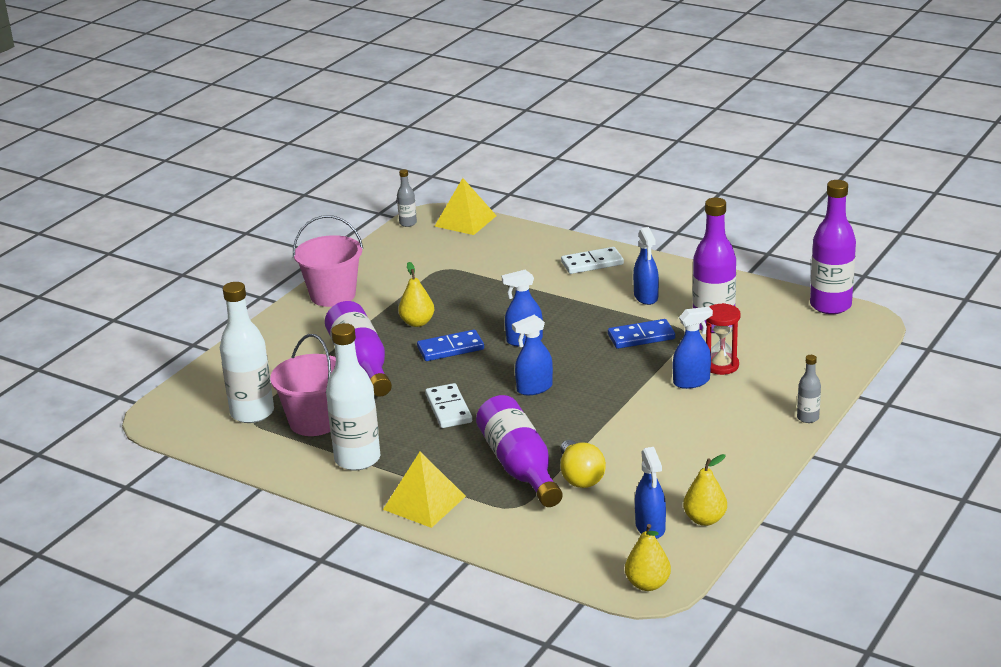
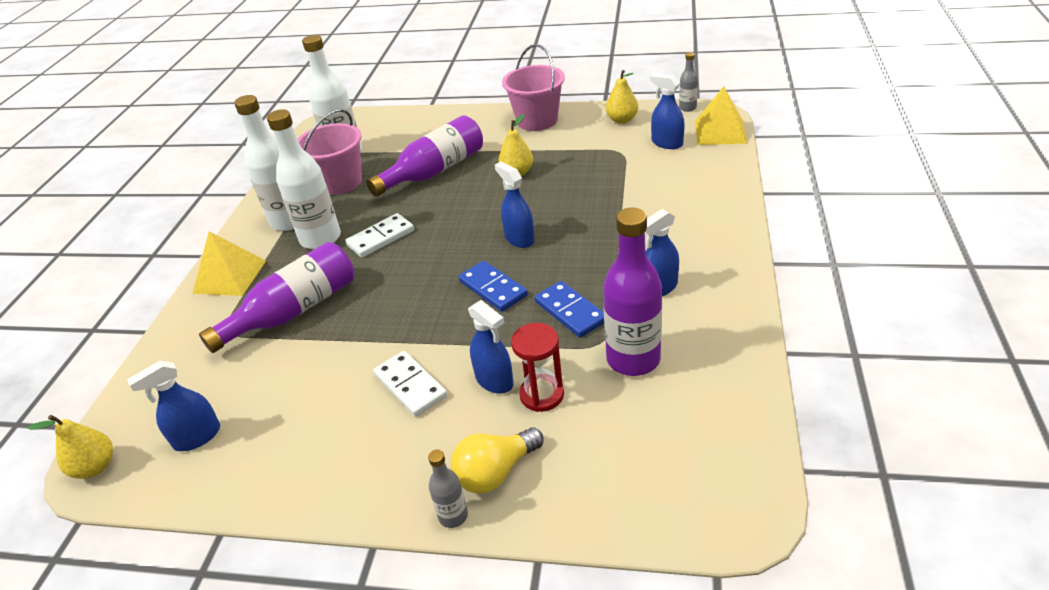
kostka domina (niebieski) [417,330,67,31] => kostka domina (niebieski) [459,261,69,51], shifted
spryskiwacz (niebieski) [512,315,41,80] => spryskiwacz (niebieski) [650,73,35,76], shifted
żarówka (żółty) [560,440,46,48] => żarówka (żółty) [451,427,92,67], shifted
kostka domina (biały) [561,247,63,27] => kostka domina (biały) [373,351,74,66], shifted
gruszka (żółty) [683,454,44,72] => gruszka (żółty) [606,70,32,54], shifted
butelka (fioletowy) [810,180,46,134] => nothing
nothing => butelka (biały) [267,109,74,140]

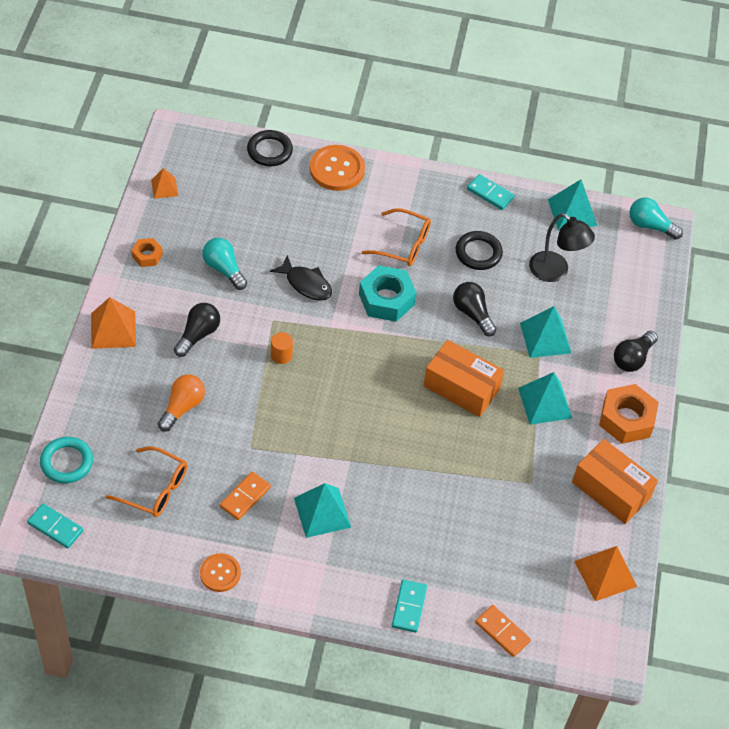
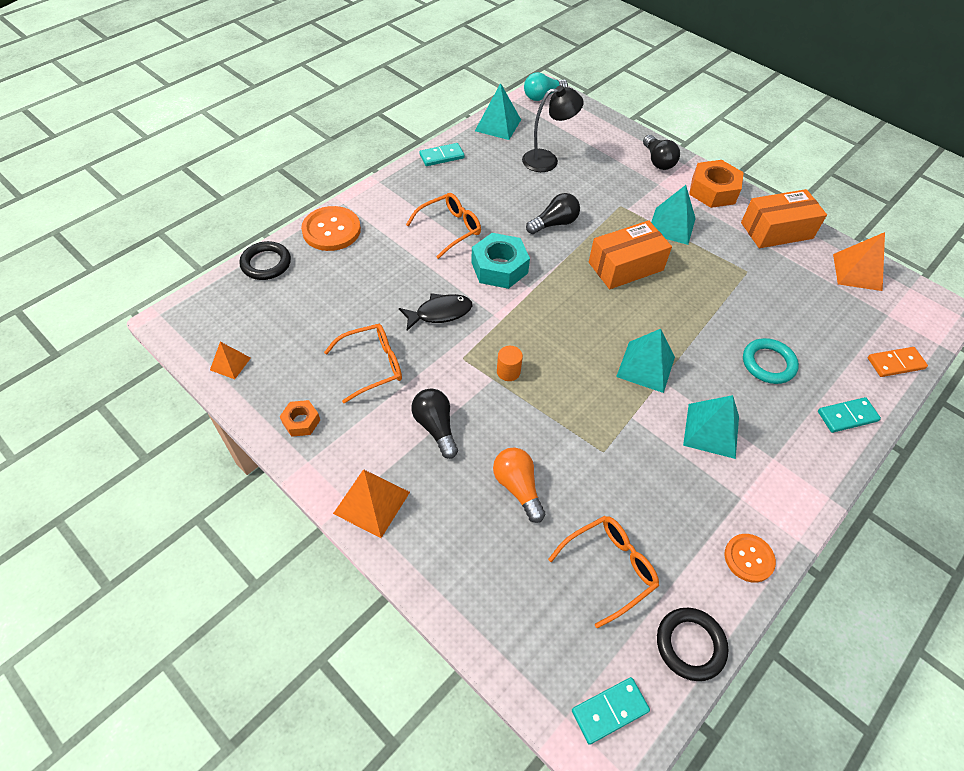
pierścień (turkusowy) [40,437,53,46] => pierścień (turkusowy) [743,338,56,46], shifted
żarówka (turkusowy) [203,238,44,52] => okulary (pomarańczowy) [324,324,78,79]
kostka domina (pomarańczowy) [220,472,51,48] => nothing
kostka domina (turkusowy) [392,580,35,53] => kostka domina (turkusowy) [818,397,63,36], 60 degrees counterclockwise
żarówka (czarny) [453,282,44,54] => żarówka (czarny) [526,193,54,41], 150 degrees clockwise
pierścień (czarny) [456,231,47,39] => pierścień (czarny) [657,608,72,73], shifted
piramida (turkusowy) [520,306,51,52] => piramida (turkusowy) [616,329,59,64], shifted

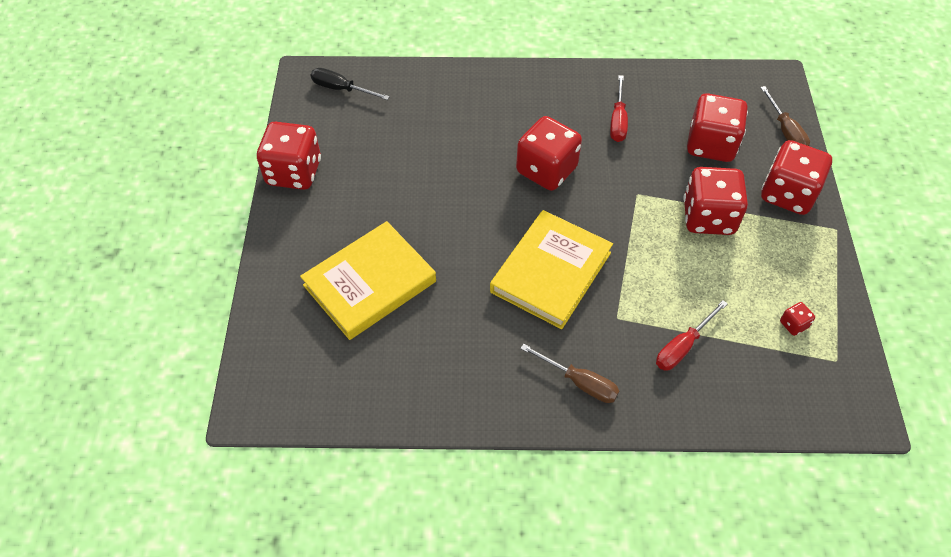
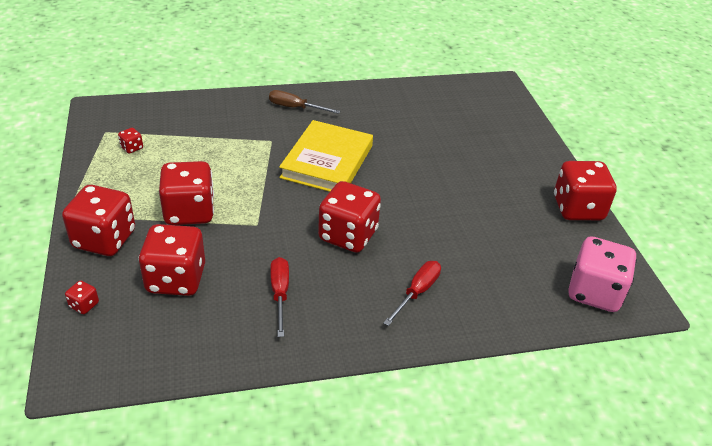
książka (żółty) [300,221,136,119] => nothing
śrubokręt (czarny) [311,68,79,32] => kostka do gry (różowy) [568,236,69,76]
śrubokręt (czerwony) [656,300,72,71] => śrubokręt (czerwony) [383,261,58,65], shifted
śrubokręt (brązowy) [760,86,50,60] => kostka do gry (czerwony) [65,280,34,34]

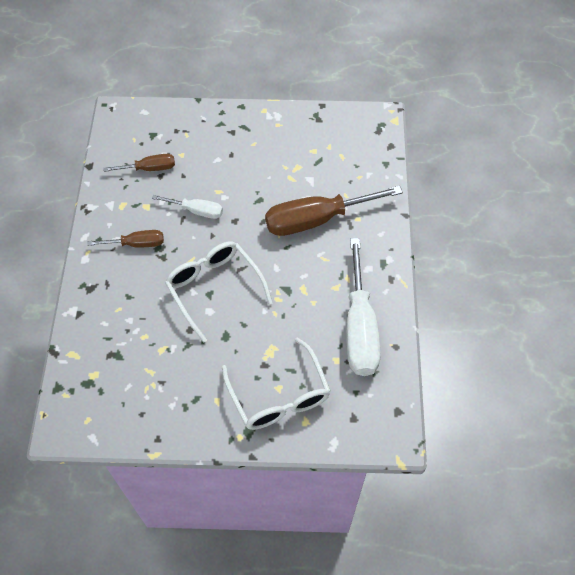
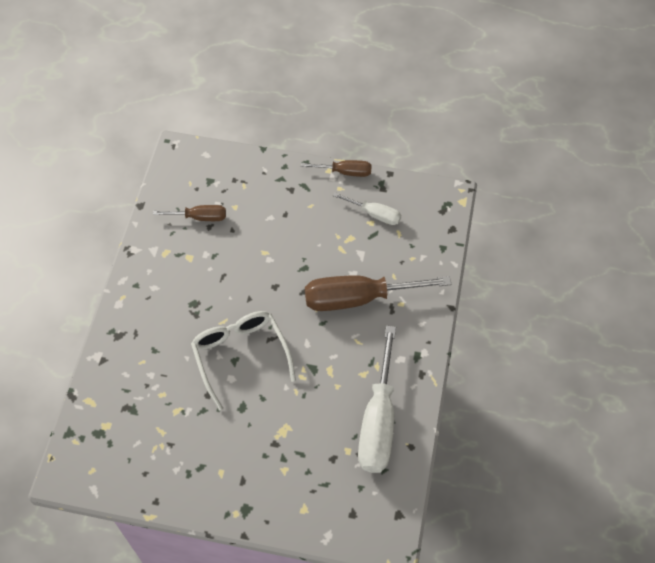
śrubokręt (brązowy) [88,230,76,18] => śrubokręt (brązowy) [301,160,71,17], shifted
śrubokręt (biały) [152,195,71,24] => śrubokręt (biały) [333,192,68,33], shifted
okulary (biały) [222,338,109,92] => nothing

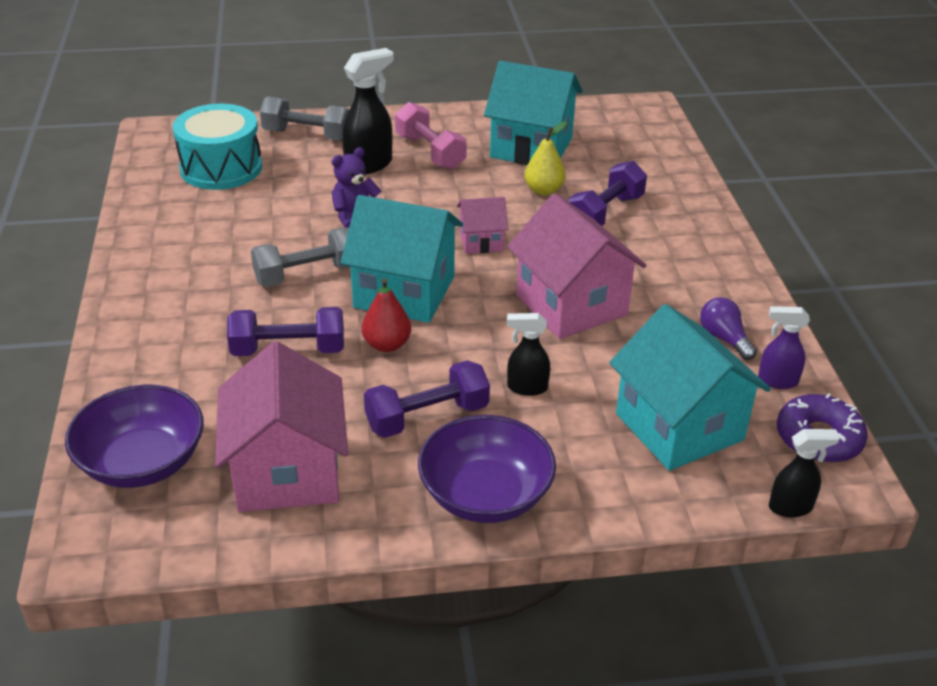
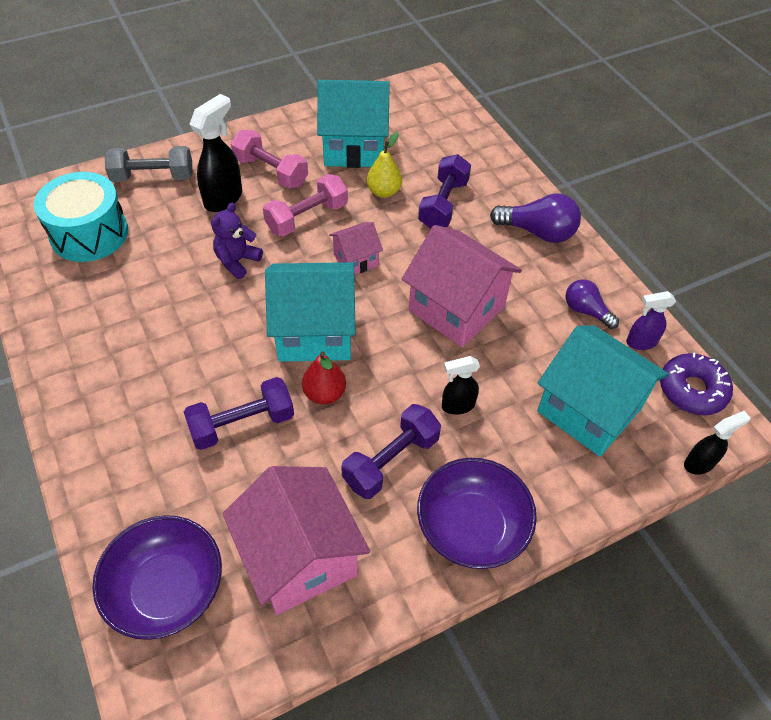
hantel (szary) [251,227,99,60] => nothing
nothing => hantel (różowy) [263,174,85,63]
nothing => żarówka (fioletowy) [490,193,91,50]

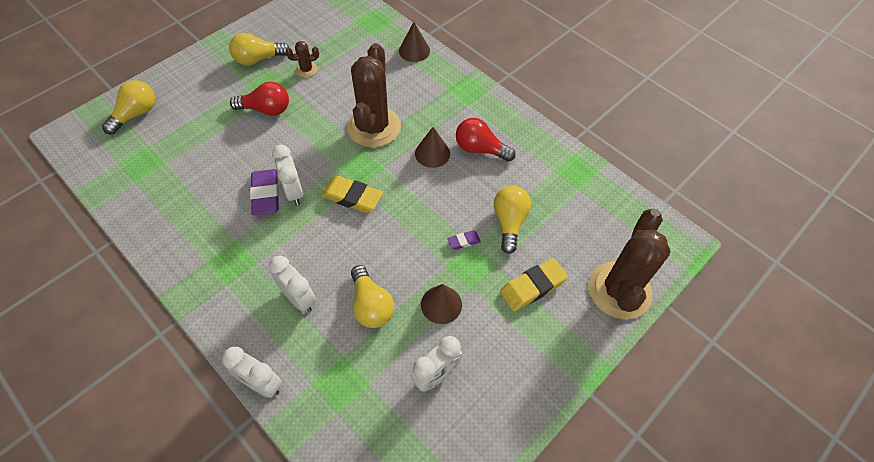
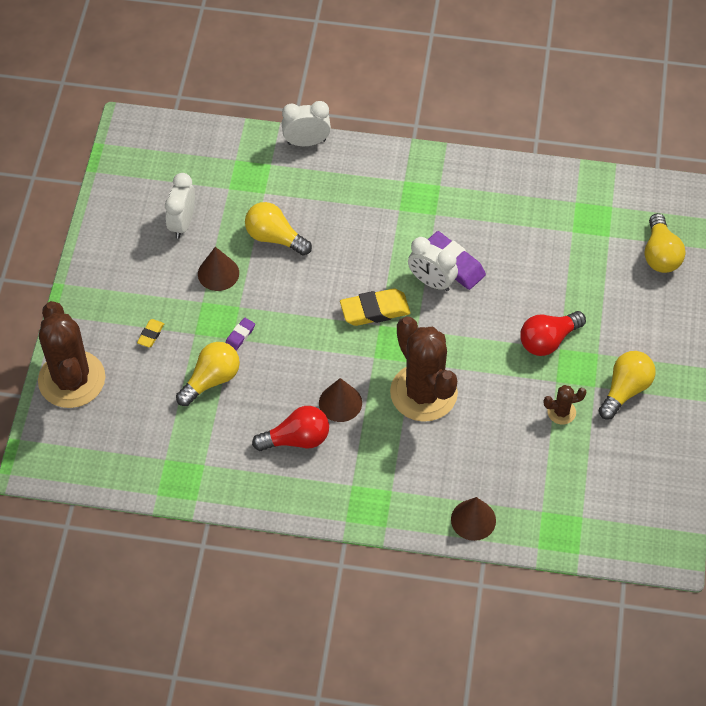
budzik (biały) [269,256,47,56] => nothing
kaktus (brązowy) [286,41,33,36] => kaktus (brązowy) [544,385,43,40], 45 degrees clockwise
żarówka (żółty) [494,186,37,68] => żarówka (żółty) [176,342,64,64], 105 degrees counterclockwise
gumka do mazania (żółty) [500,258,68,53] => gumka do mazania (żółty) [137,319,27,28], x0.51

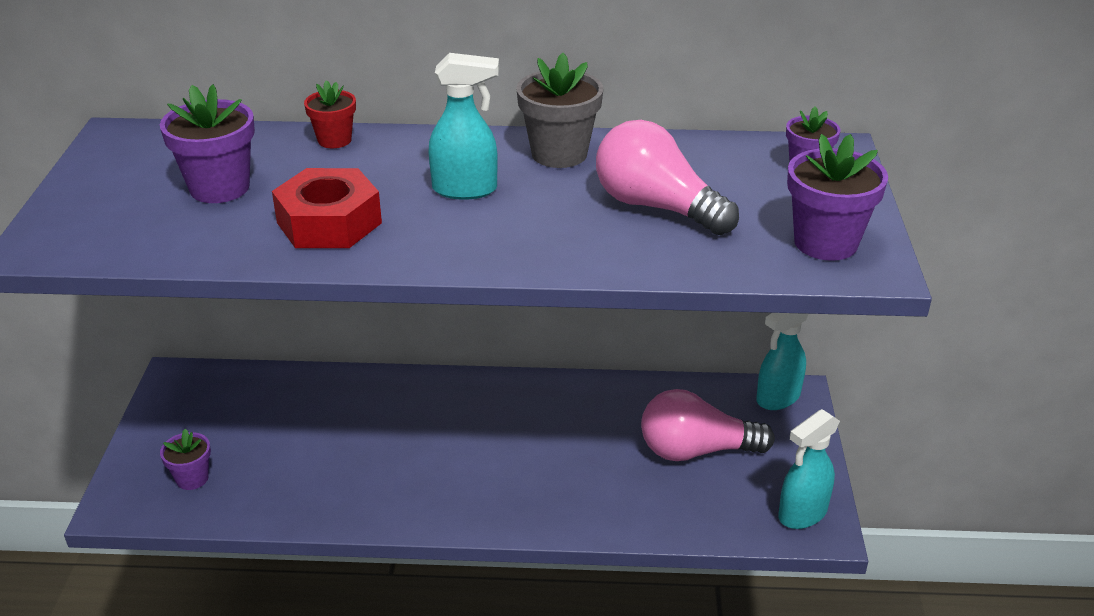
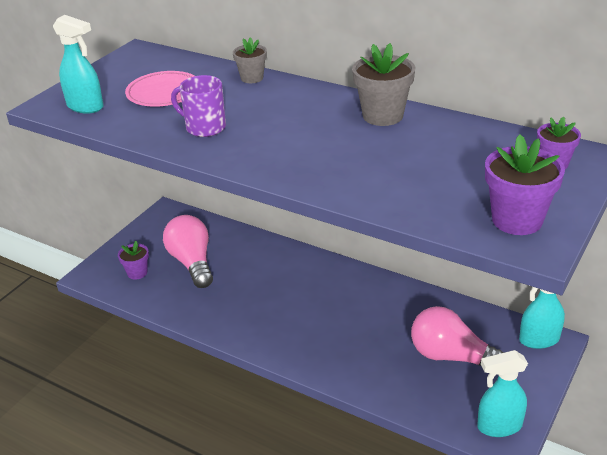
doniczka (fioletowy) [160,84,95,119] => talerz (różowy) [125,71,70,36]
nakrętka (czerwony) [272,168,110,80] => kubek (fioletowy) [171,75,55,62]
doniczka (czerwony) [304,80,52,68] => doniczka (szary) [233,37,34,46]
spryskiwacz (turkusowy) [428,53,71,147] => spryskiwacz (turkusowy) [53,15,51,98], shifted
żarówka (różowy) [596,120,143,115] => żarówka (różowy) [163,215,50,73], shifted

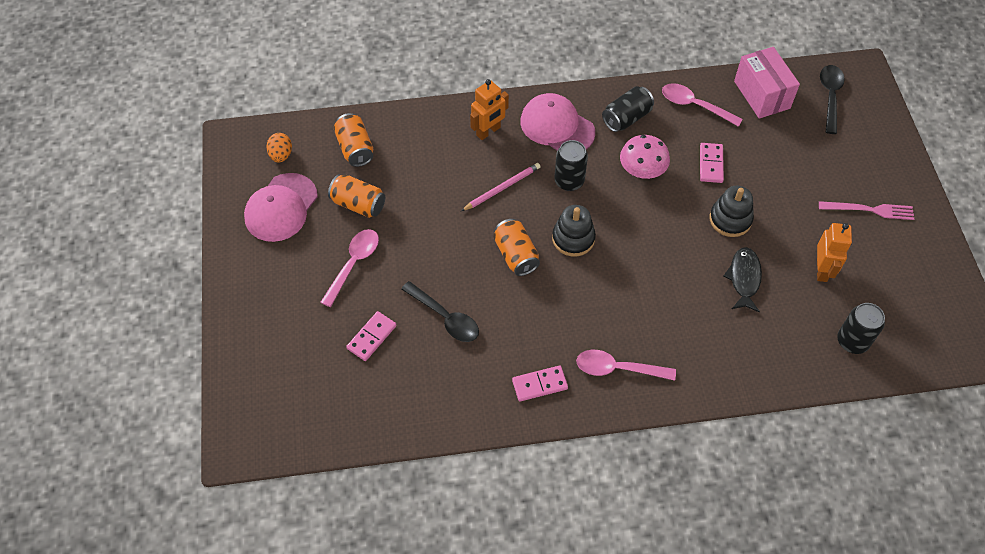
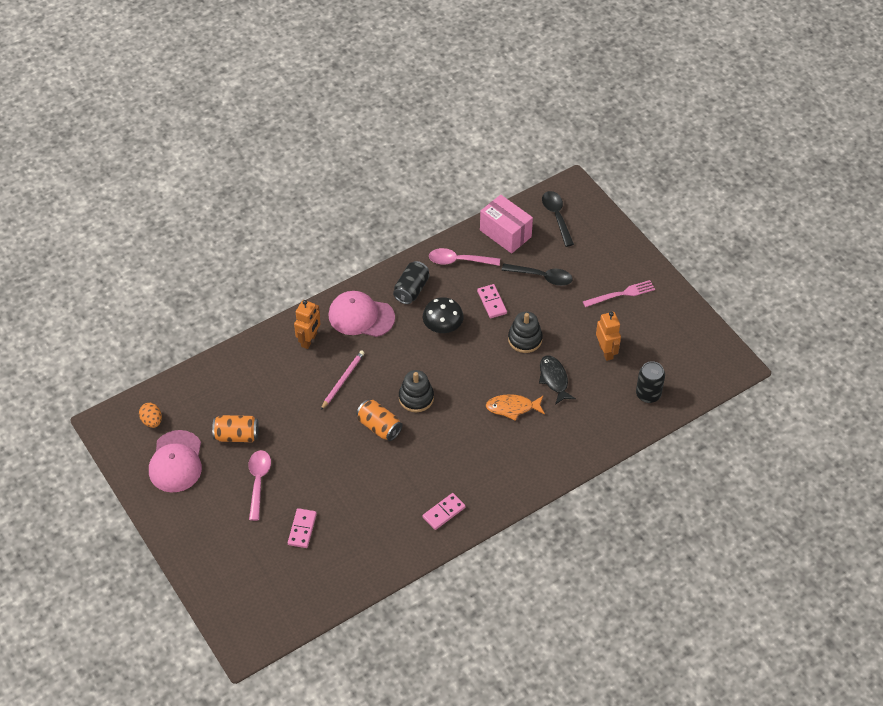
puszka (pomarańczowy) [334,113,39,54] => nothing
łyżka (czarny) [401,281,78,61] => łyżka (czarny) [501,264,72,22], shifted
puszka (czarny) [554,140,34,51] => nothing
łyżka (różowy) [576,350,100,31] => nothing
grzyb (różowy) [620,135,50,44] => grzyb (czarny) [423,297,41,36]
nothing => ryba (pomarańczowy) [485,394,60,27]

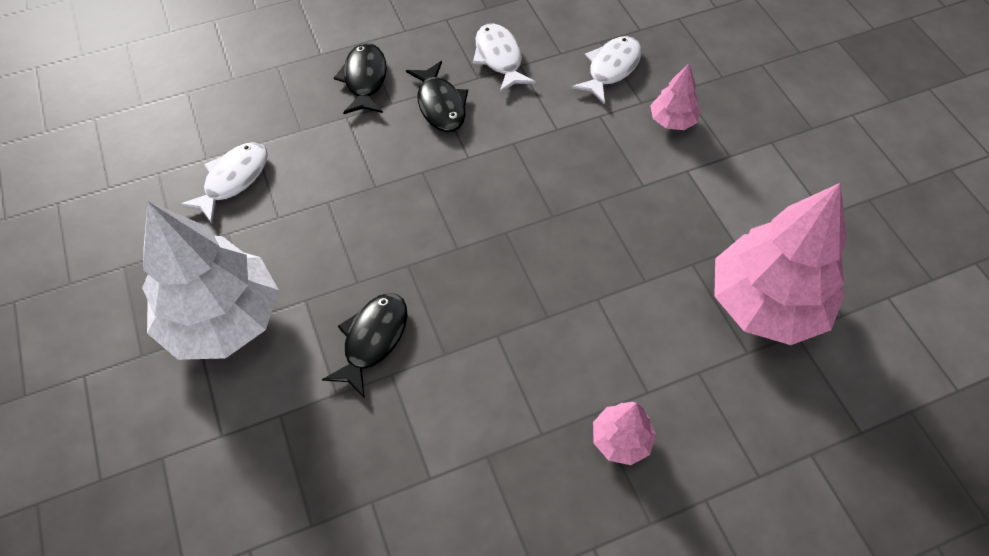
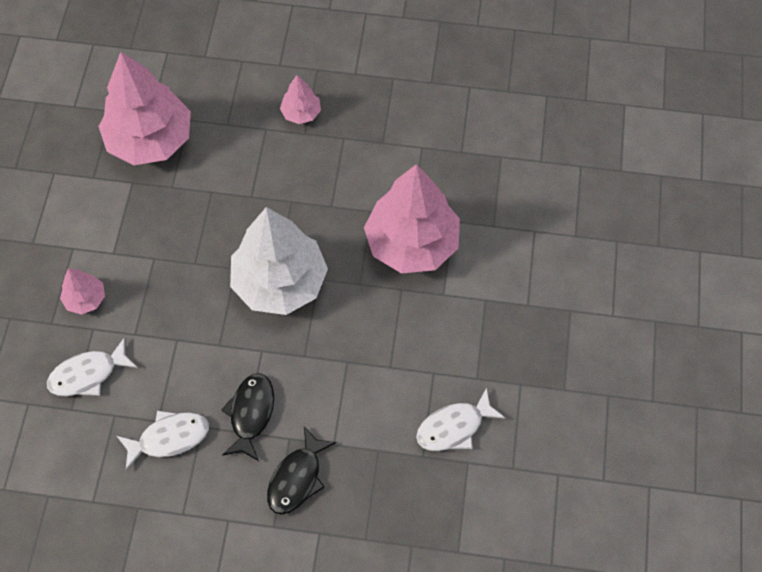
drzewko (biały) [142,201,137,159] => drzewko (biały) [230,207,98,108], shifted
ryba (czarny) [322,293,85,105] => drzewko (różowy) [364,164,96,109]
ryba (biały) [473,23,63,70] => ryba (biały) [117,411,92,59], 120 degrees counterclockwise

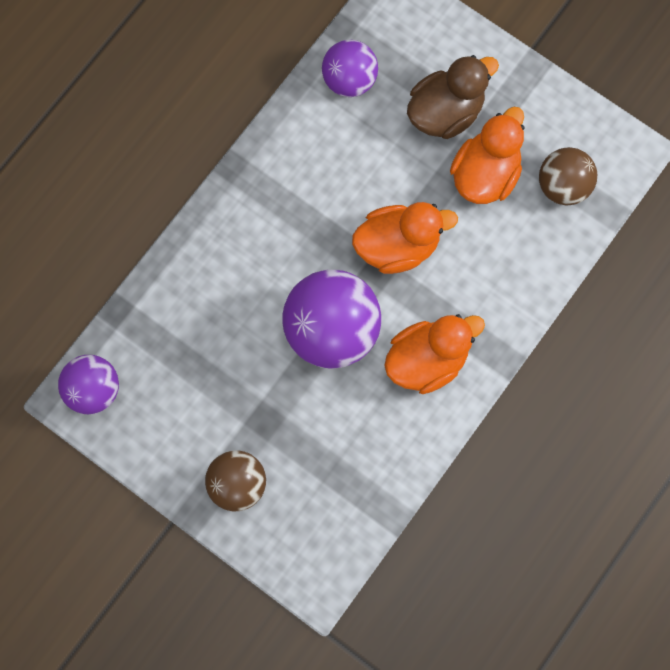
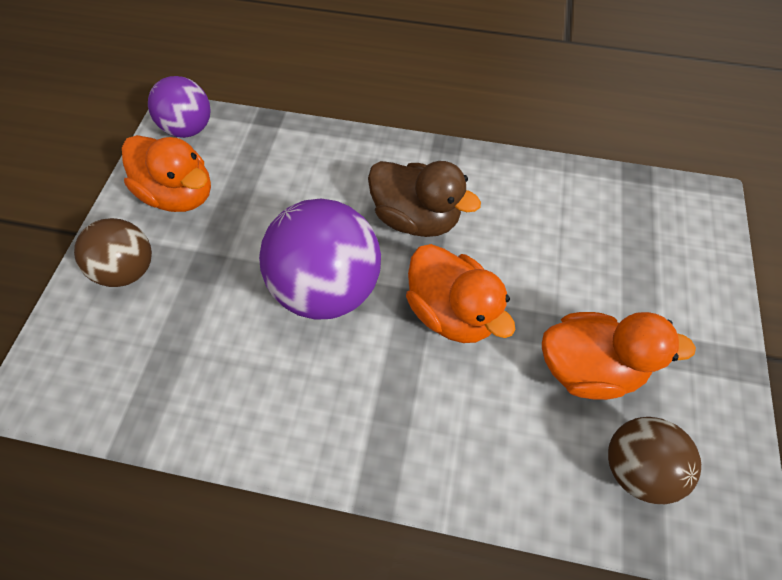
piłka (fioletowy) [322,40,56,57] => nothing
kaczka (pomarańczowy) [384,314,101,80] => kaczka (pomarańczowy) [122,135,89,77], shifted
kaczka (brązowy) [407,55,92,84] => kaczka (brązowy) [368,161,113,76], shifted

